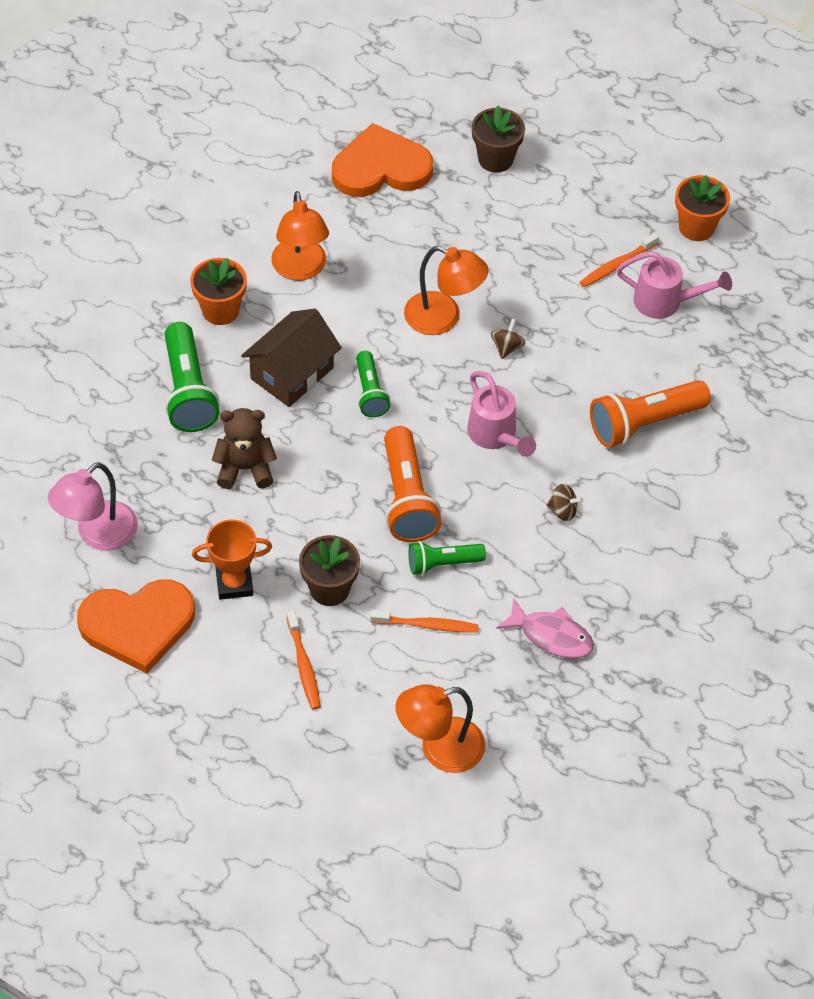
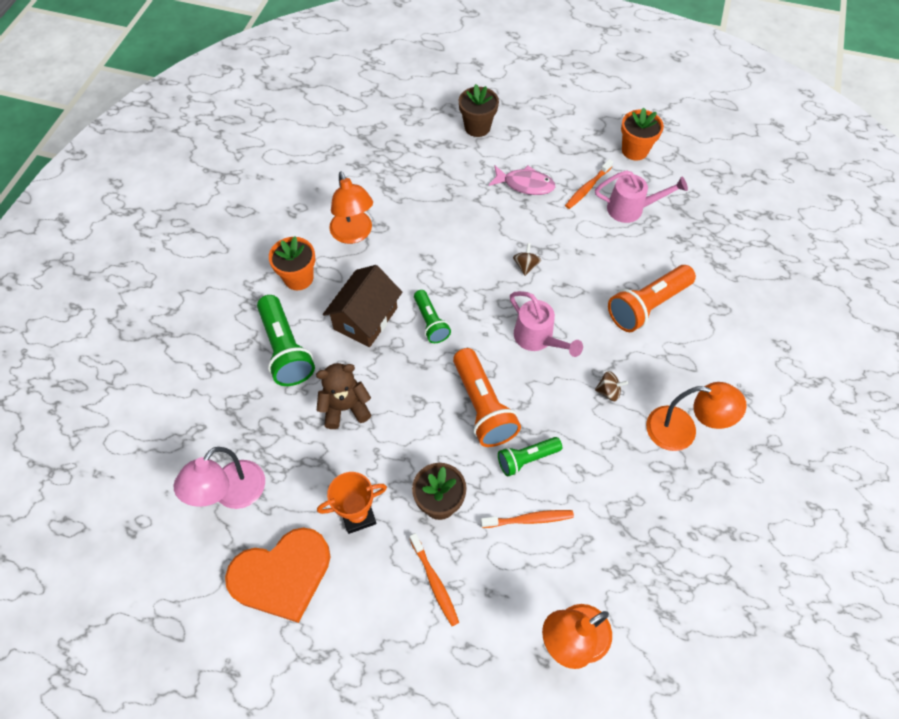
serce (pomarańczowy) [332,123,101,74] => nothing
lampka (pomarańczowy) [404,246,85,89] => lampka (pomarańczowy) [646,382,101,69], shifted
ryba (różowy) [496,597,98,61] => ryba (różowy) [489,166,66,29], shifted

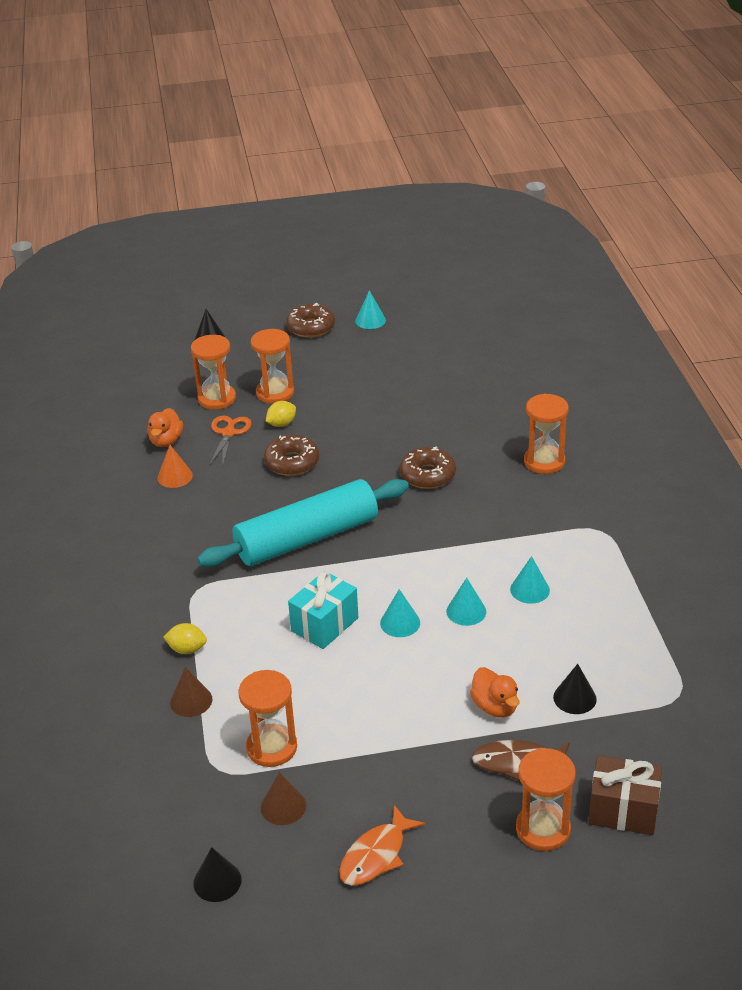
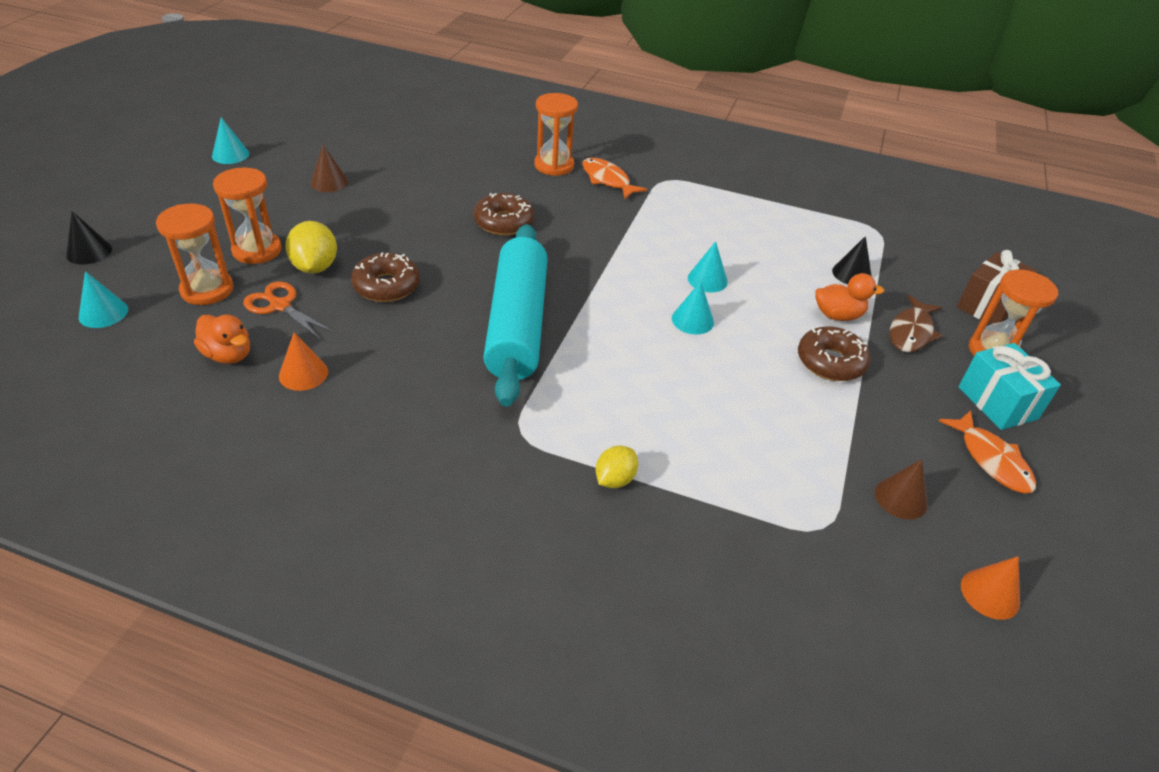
stożek (brązowy) [170,667,42,50] => stożek (brązowy) [311,145,37,47], shifted
stożek (czarny) [193,847,48,55] => stożek (pomarańczowy) [961,556,59,64]
klepsydra (pomarańczowy) [239,670,58,97] => nothing
cytryna (żółty) [266,401,30,26] => cytryna (żółty) [285,221,52,52], x1.54
donut (brązowy) [286,303,49,35] => donut (brązowy) [798,326,73,55], shifted
prezent (turkusowy) [288,571,71,78] => prezent (turkusowy) [958,343,103,87], shifted
stożek (turkusowy) [510,556,40,48] => stożek (turkusowy) [79,271,49,57], shifted
nothing => ryba (pomarańczowy) [582,157,65,42]

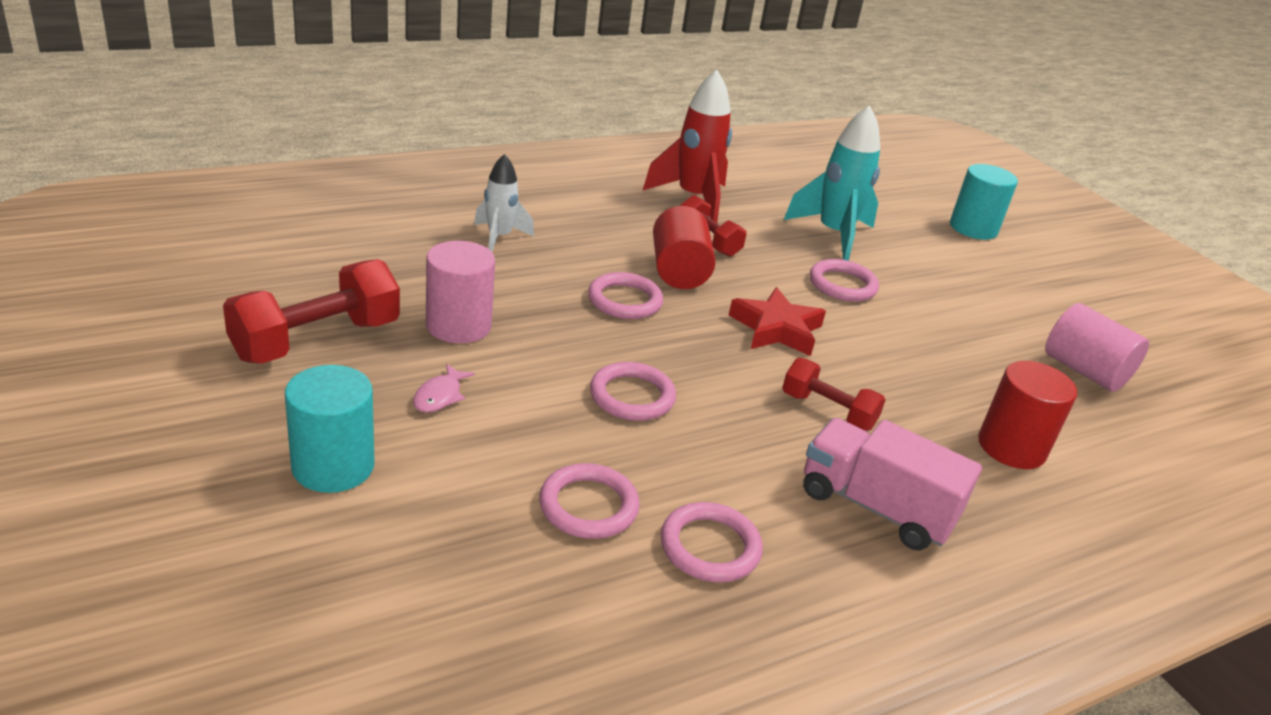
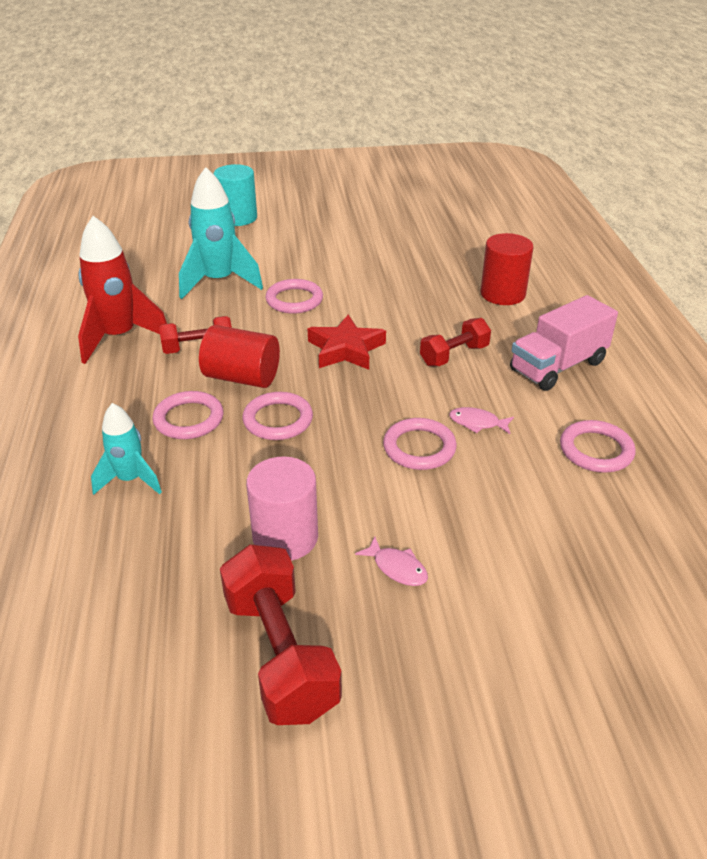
walec (turkusowy) [285,365,90,128] => nothing
rakieta (biały) [474,154,60,98] => rakieta (turkusowy) [91,403,71,92]
pierścień (różowy) [539,463,101,76] => pierścień (różowy) [152,391,71,48], shifted
walec (różowy) [1045,303,104,89] => nothing
nothing => ryba (różowy) [449,407,65,27]

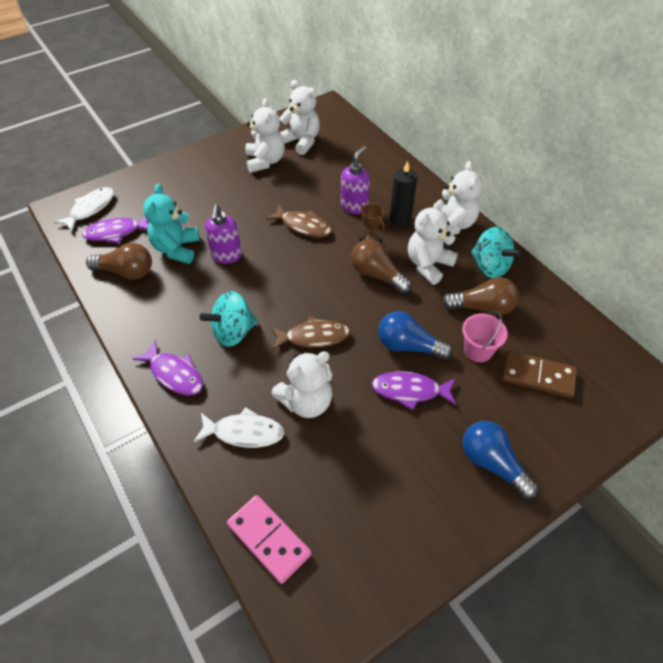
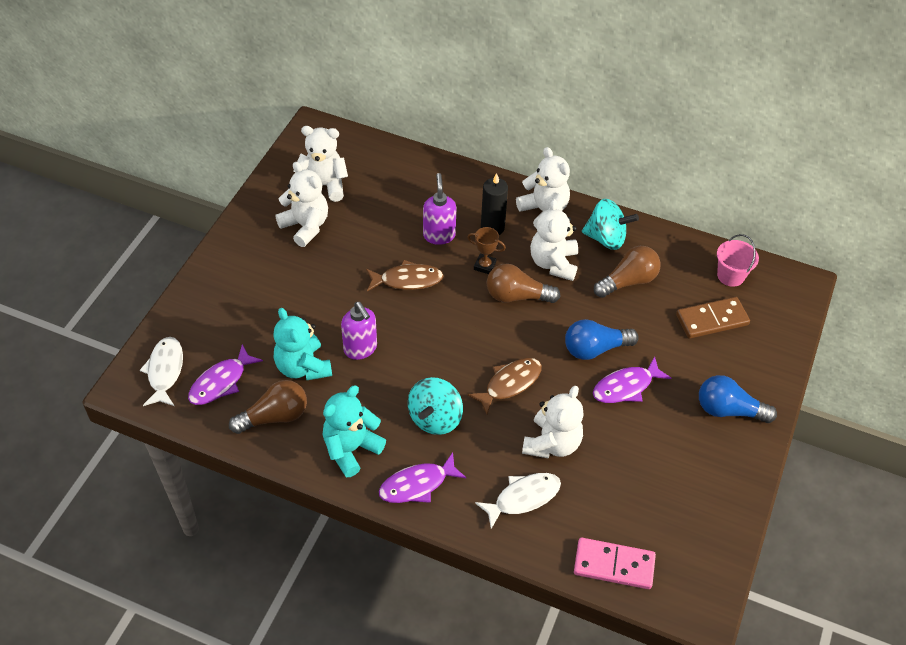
ryba (fioletowy) [133,341,70,55] => ryba (fioletowy) [379,452,87,51], 150 degrees clockwise
wiadro (różowy) [462,311,46,51] => wiadro (różowy) [717,234,42,53], shifted
nothing => miś (turkusowy) [322,385,64,92]

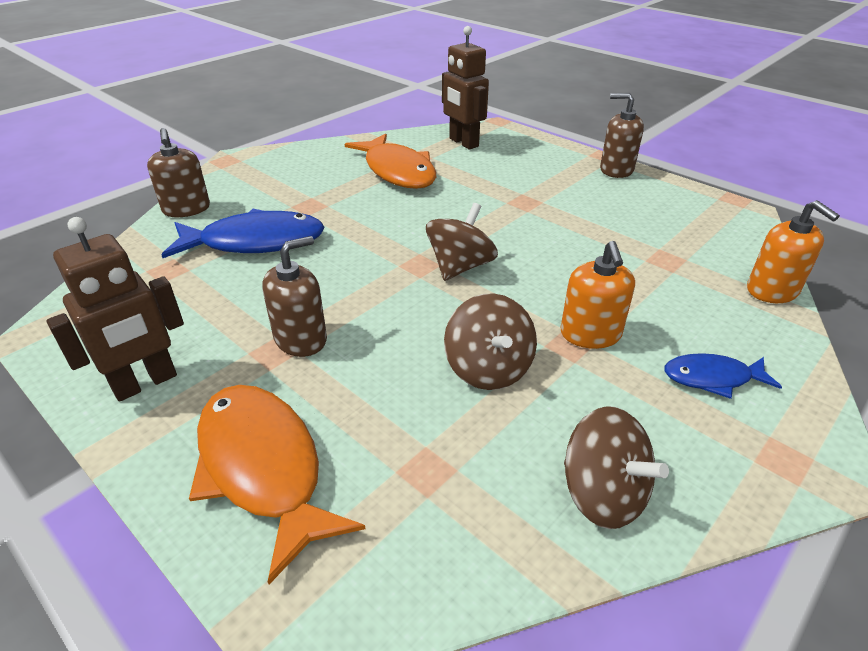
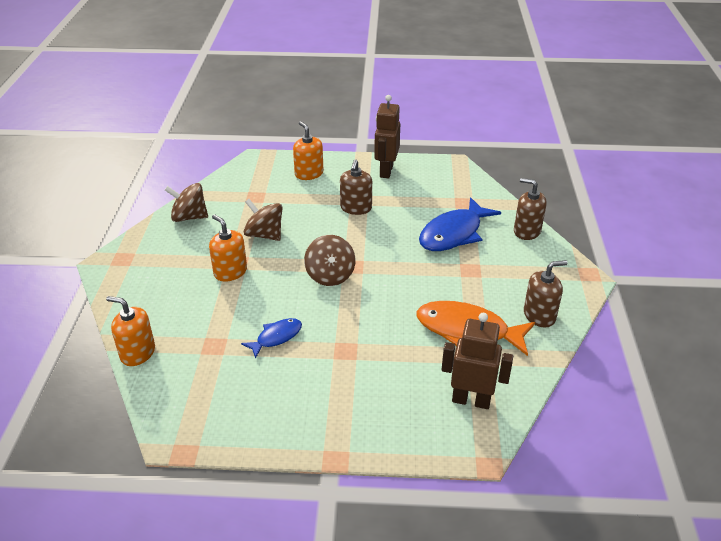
ryba (pomarańczowy) [189,385,176,199] => dozownik mydła (pomarańczowy) [293,121,31,59]
dozownik mydła (brązowy) [600,93,44,85] => dozownik mydła (brązowy) [524,260,44,68], shifted
ryba (niebieski) [664,353,118,46] => ryba (niebieski) [241,318,61,41], shifted

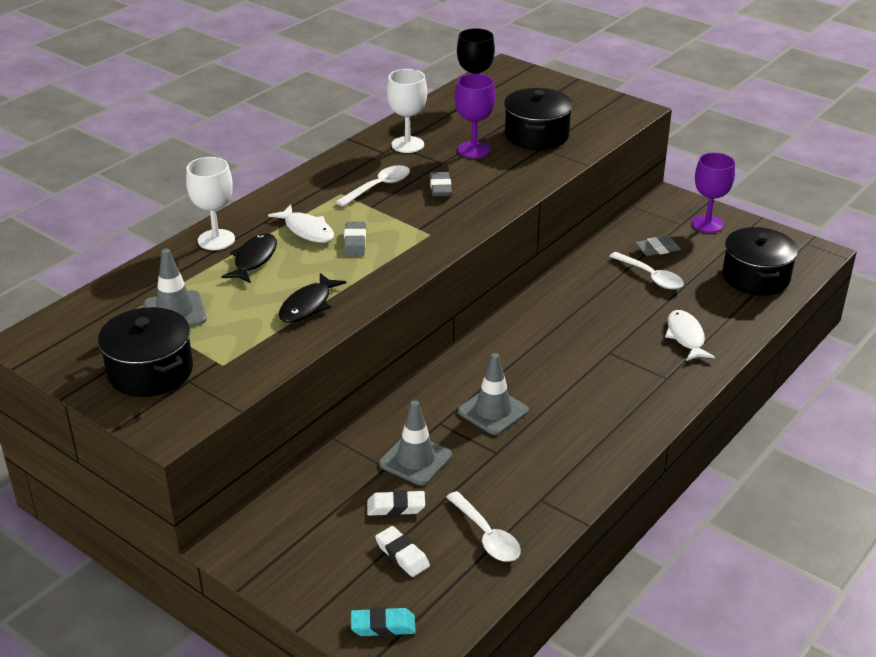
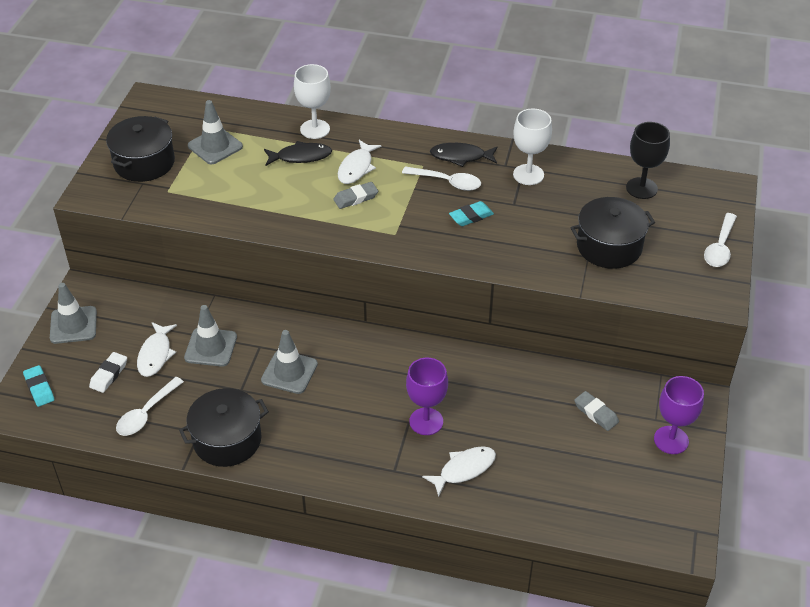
ryba (czarny) [279,273,67,50] => ryba (czarny) [430,143,68,24], shifted
gumka do mazania (biały) [367,490,58,26] => ryba (biały) [137,322,40,55]
gumka do mazania (szary) [430,172,22,25] => gumka do mazania (turkusowy) [449,201,45,25]
kielich (fioletowy) [455,74,40,84] => kielich (fioletowy) [406,358,42,77], shifted
łyżka (biały) [609,252,75,37] => łyżka (biały) [704,213,33,54], shifted
garnek (czarny) [722,227,76,68] => garnek (czarny) [179,388,90,79], shifted
nothing => pachołek (szary) [50,283,47,61]

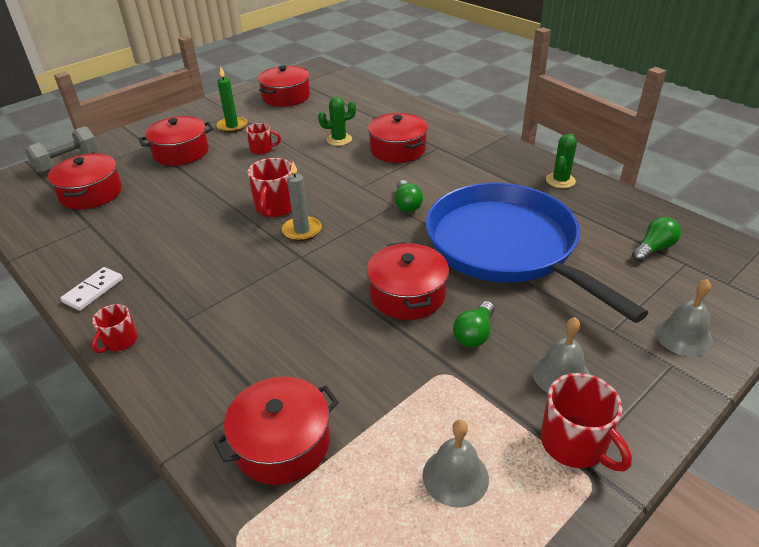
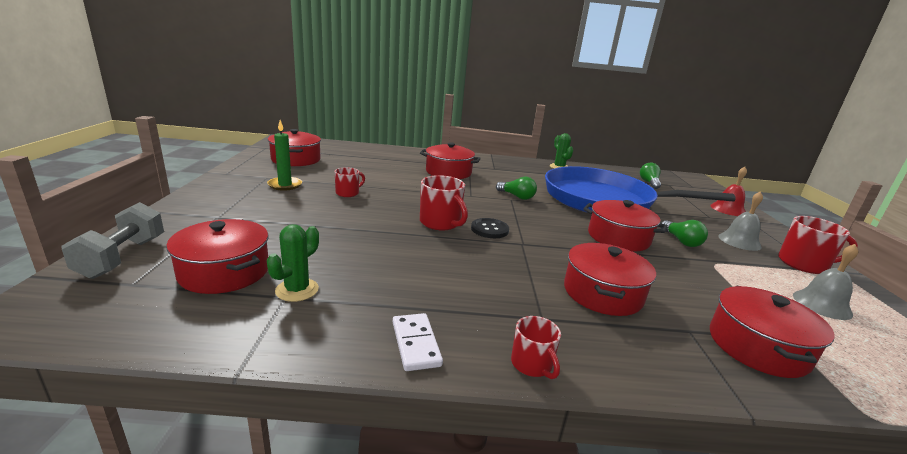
garnek (czerwony) [139,116,74,49] => garnek (czerwony) [564,243,92,73], shifted
świeca (szary) [282,162,39,79] => guzik (czarny) [471,218,38,20]
kaktus (zielony) [318,97,38,49] => kaktus (zielony) [267,224,52,78], shifted
dzwonek (szary) [655,279,58,78] => dzwonek (czerwony) [710,167,37,49]

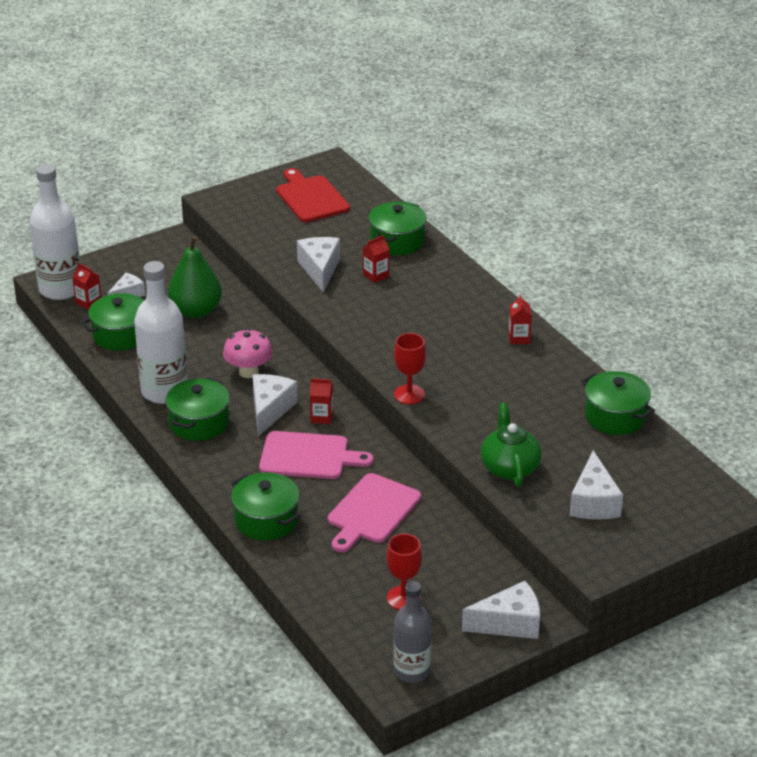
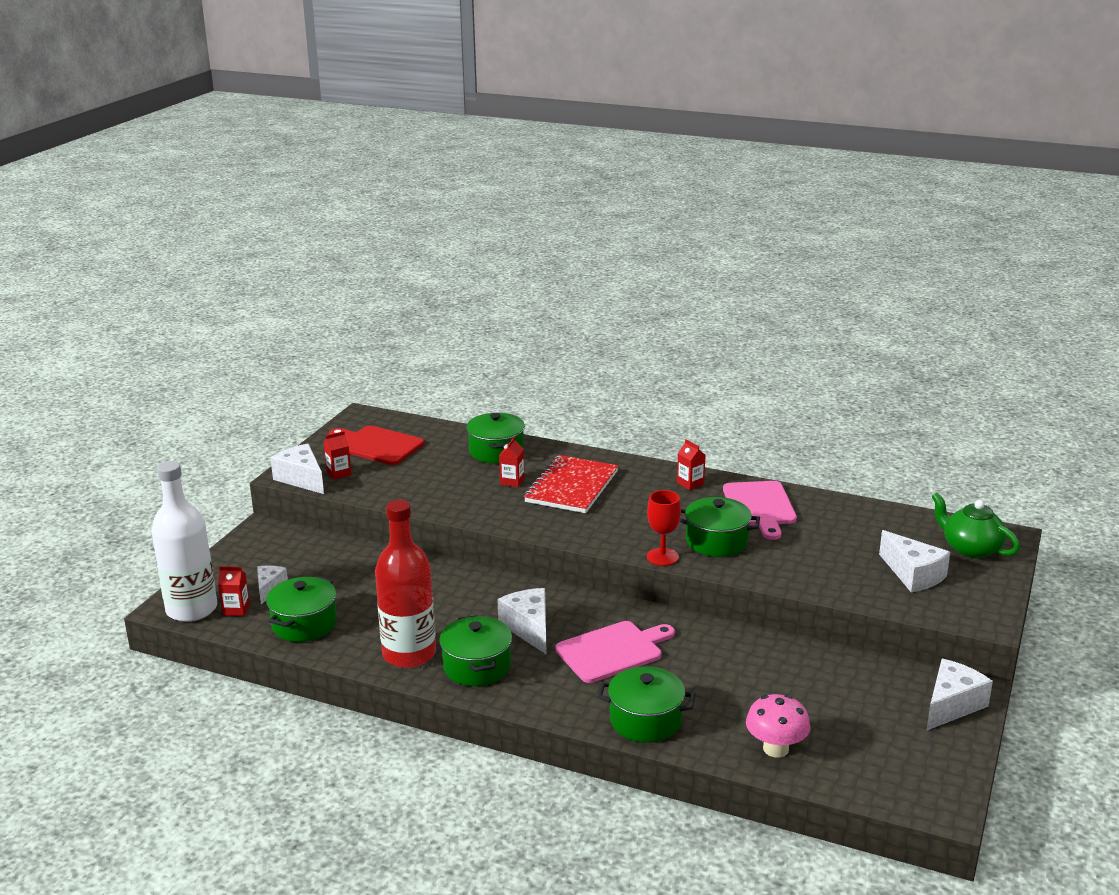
butelka (biały) [134,261,54,143] => butelka (czerwony) [375,500,61,168]
gruszka (zielony) [168,235,54,83] => nothing
grzyb (różowy) [223,328,50,50] => grzyb (różowy) [746,694,64,63], shifted
ser (biały) [297,237,43,55] => ser (biały) [270,444,54,50], shifted
karton mleka (czerwony) [310,378,23,46] => karton mleka (czerwony) [324,431,27,49], shifted
deska do krojenia (różowy) [328,473,93,80] => deska do krojenia (różowy) [723,481,74,59], shifted
kielich (czerwony) [386,534,36,76] => nothing
butelka (szary) [393,581,38,102] => nothing
imbryk (zielony) [481,402,61,85] => imbryk (zielony) [931,492,89,66], shifted
garnek (zielony) [581,371,74,64] => garnek (zielony) [679,497,81,60], shifted
nothing => zeszyt (czerwony) [524,455,94,58]

